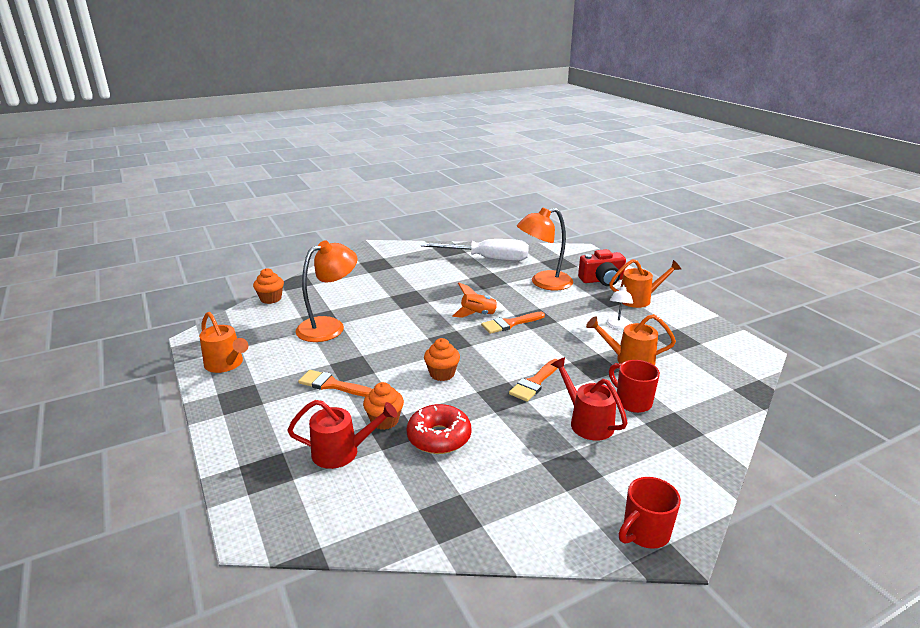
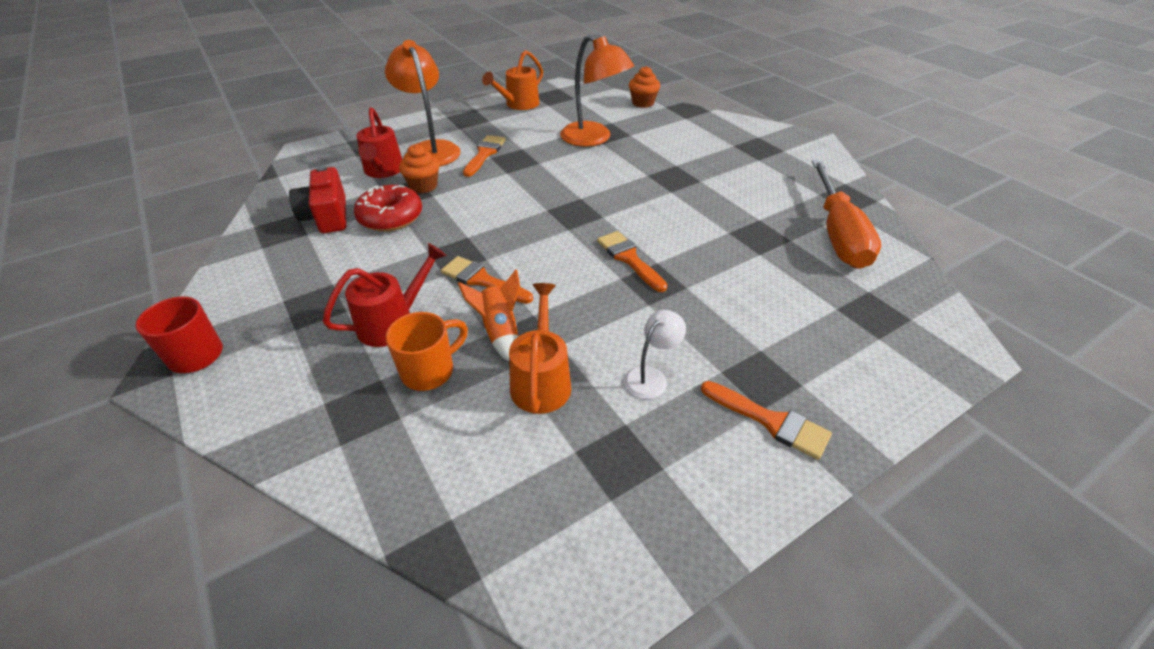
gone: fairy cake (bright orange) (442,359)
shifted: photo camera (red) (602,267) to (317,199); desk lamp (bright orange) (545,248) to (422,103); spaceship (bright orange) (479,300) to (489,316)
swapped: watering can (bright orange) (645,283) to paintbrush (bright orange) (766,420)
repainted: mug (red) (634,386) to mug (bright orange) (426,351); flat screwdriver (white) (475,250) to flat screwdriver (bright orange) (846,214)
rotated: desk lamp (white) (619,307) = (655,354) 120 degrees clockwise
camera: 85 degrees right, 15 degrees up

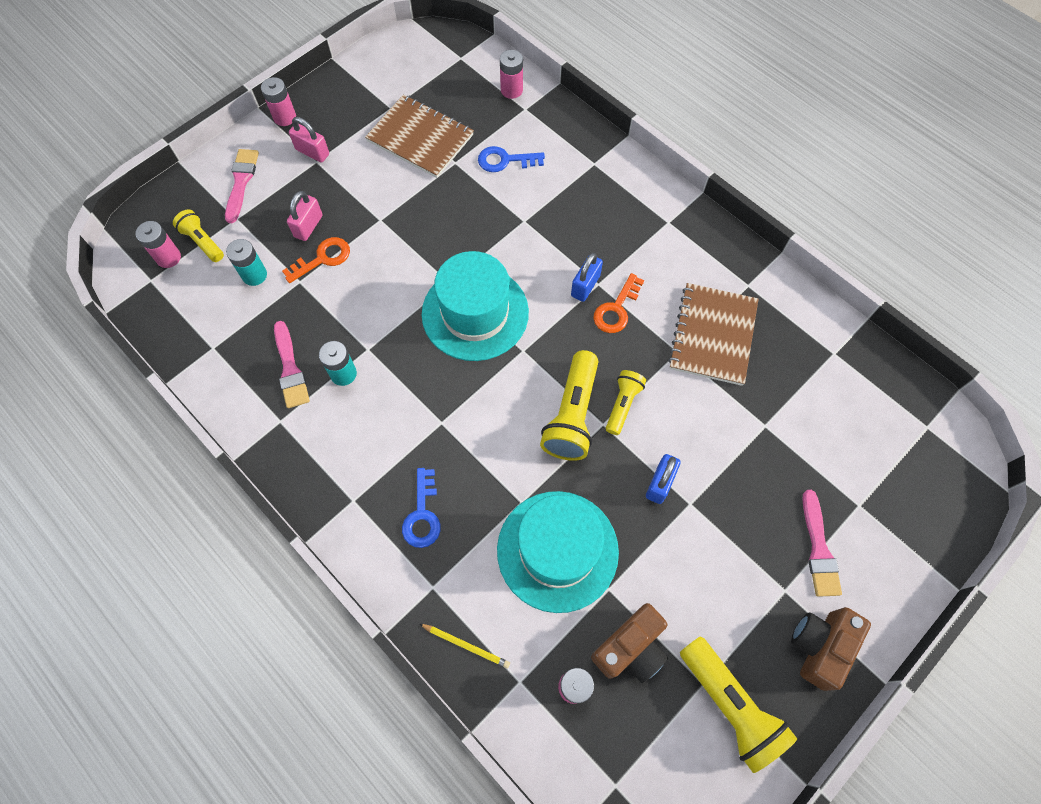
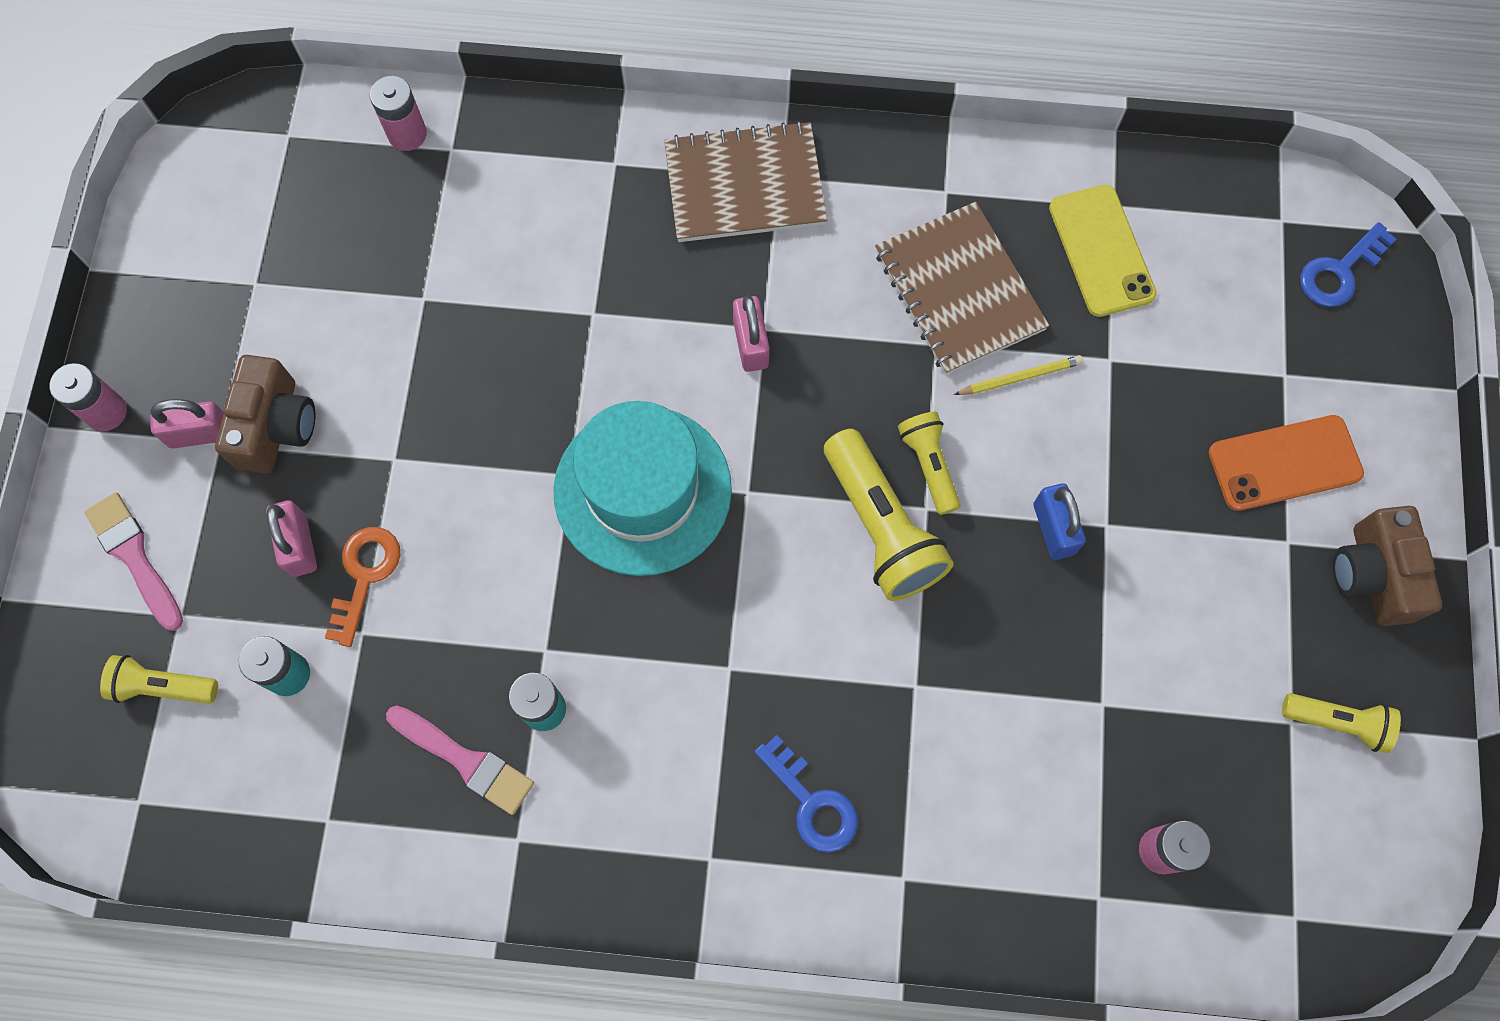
gone: battery (rosy) (158,244); tall hat (aqua) (558,552); key (bright orange) (618,303)
new: phone (golden) (1103,251)
shifted: photo camera (brown) (629,643) to (265,414); exercise book (brown) (419,136) to (745,181); lead pencil (golden) (465,646) to (1018,375); key (blue) (511,159) to (1348,264)
swapped: paintbrush (rosy) (822,543) to phone (bright orange) (1286,463)
repainted: padlock (blue) (587,277) to padlock (rosy) (751,333)
scaled: flashlight (golden) (738,704) = (1341,723) x0.58
camera: 40 degrees left, 5 degrees up

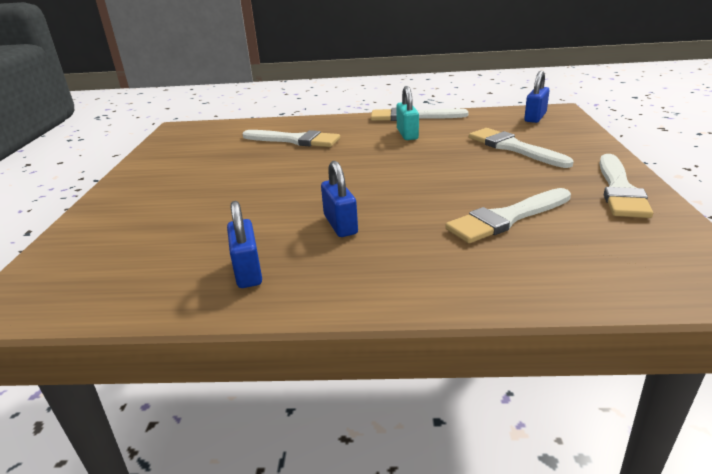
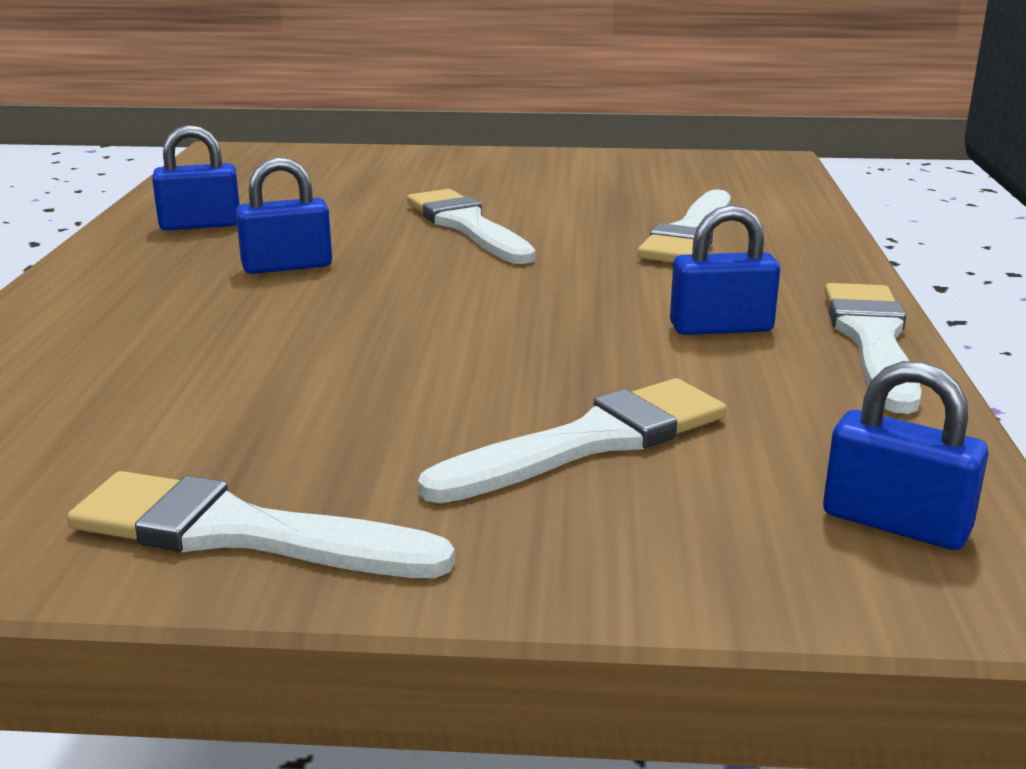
shifted: paintbrush (white) (508,215) to (471,226)
repainted: padlock (aqua) (407,113) to padlock (blue) (725,270)
camera: 90 degrees right, 5 degrees down

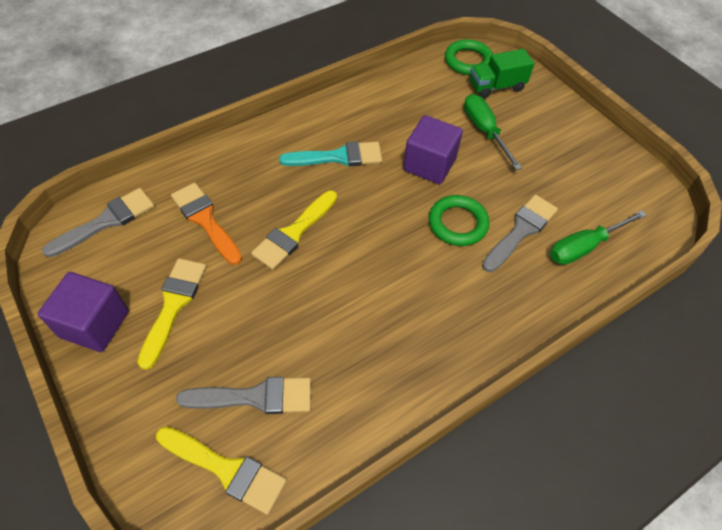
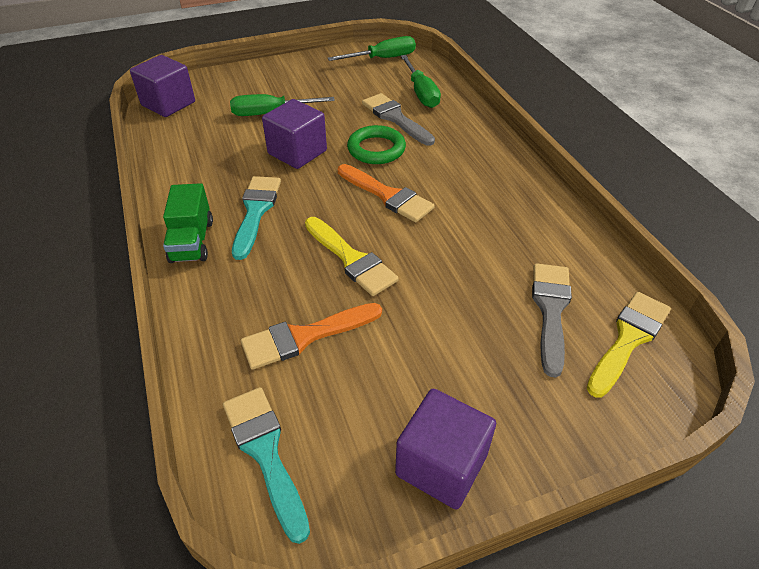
gone: paintbrush (golden) (171,314)
new: flat screwdriver (green) (372,48); paintbrush (bright orange) (386,193)
shifted: toy truck (green) (502,74) to (188,223)
swapped: torus (green) (469,57) to block (royal purple) (162,86)
repainted: paintbrush (grey) (98,222) to paintbrush (aqua) (266,465)
camera: 75 degrees left, 10 degrees down

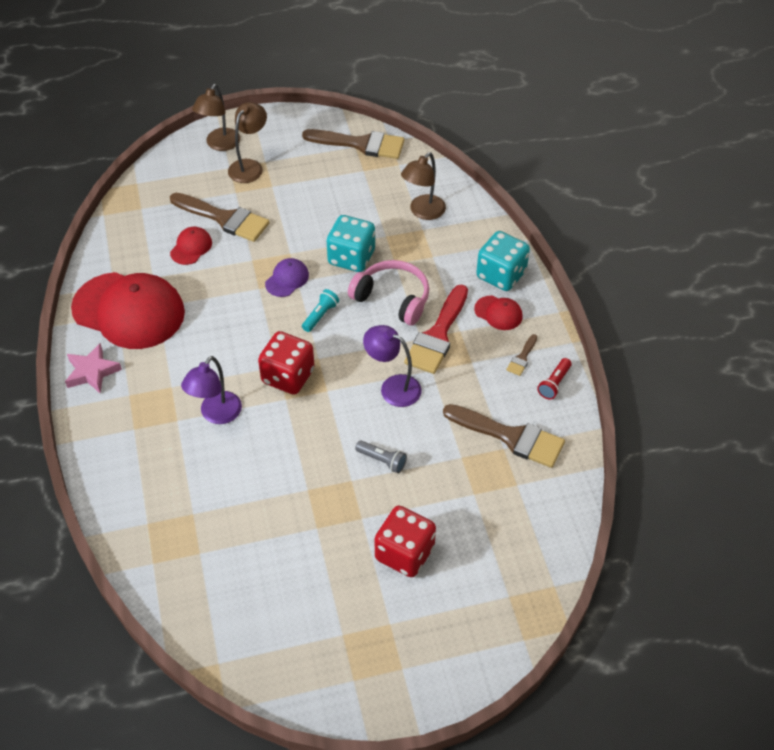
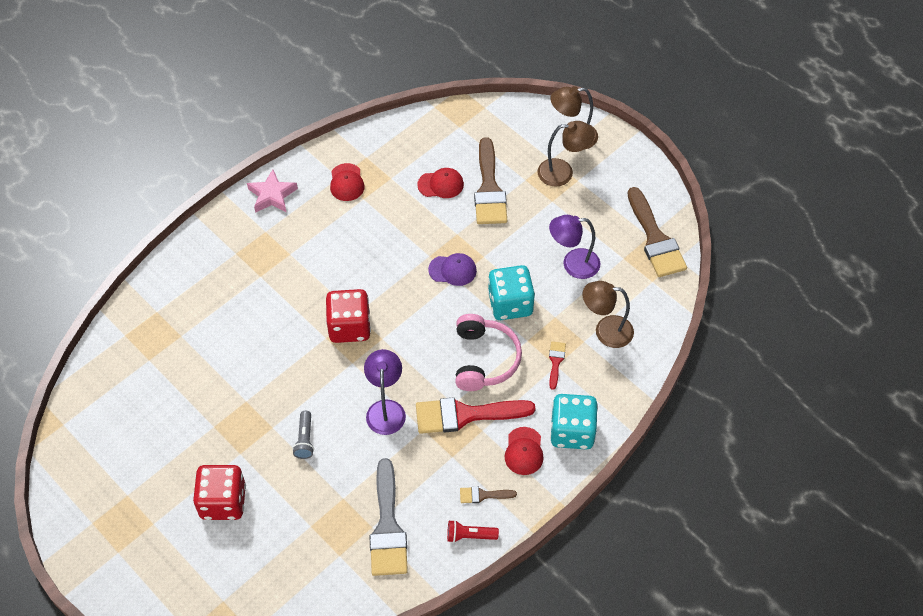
gone: flashlight (aqua) (320,310)
new: paintbrush (red) (557,365)
shifted: desk lamp (royal purple) (211,390) to (574,247)
repainted: paintbrush (brown) (504,436) to paintbrush (grey) (388,517)
scaled: cap (red) (128,310) = (347,182) x0.43
camera: 60 degrees right, 5 degrees up

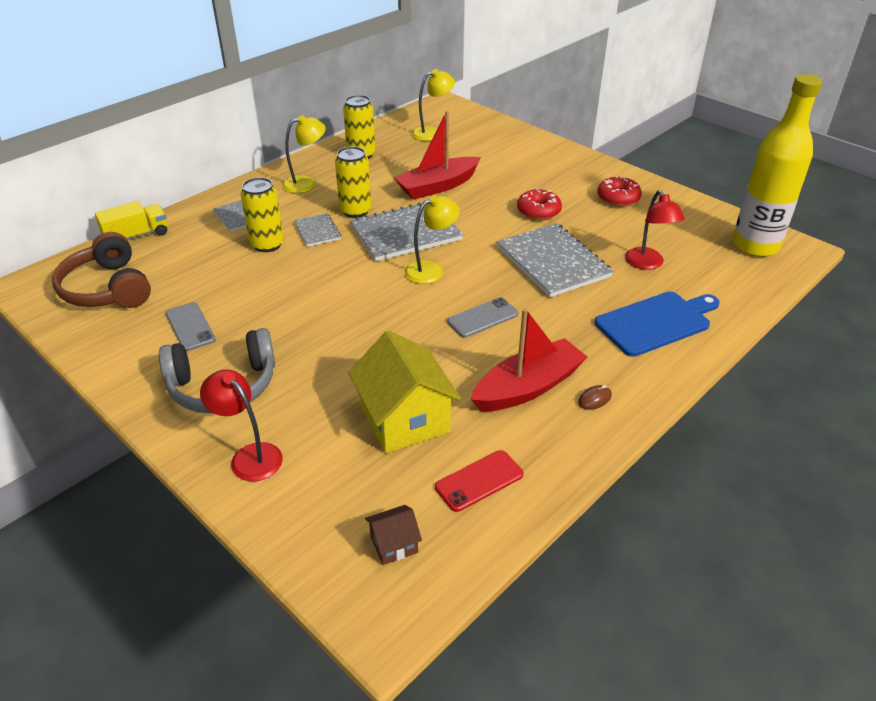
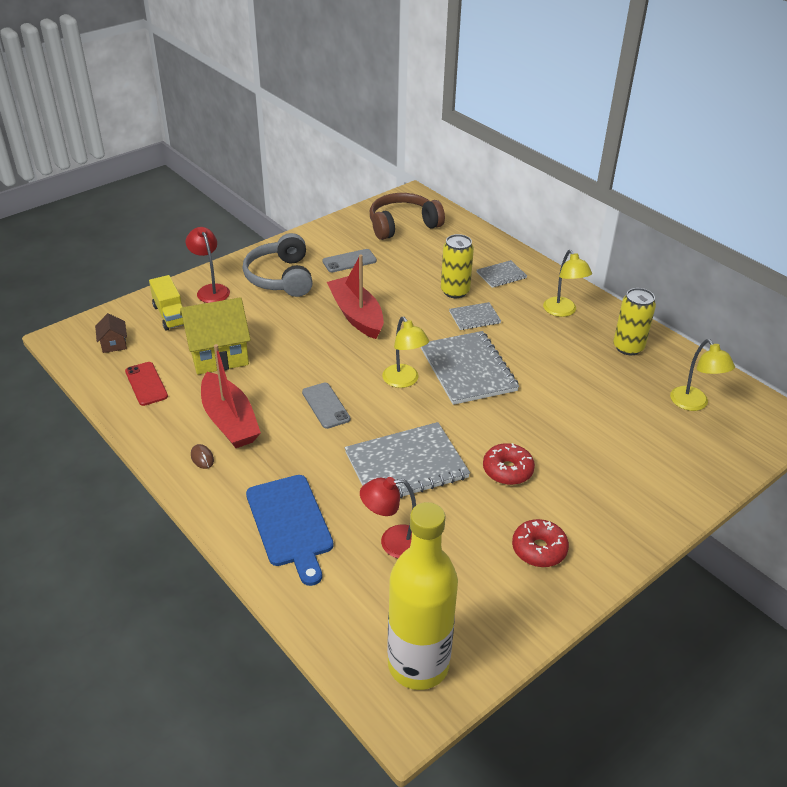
gone: soda can (golden) (353,182)
shifted: toy truck (golden) (131,220) to (166,303); sailboat (red) (437,155) to (355,296)
rotated: desk lamp (red) (241,425) = (208,265) 75 degrees counterclockwise
camera: 95 degrees right, 0 degrees up

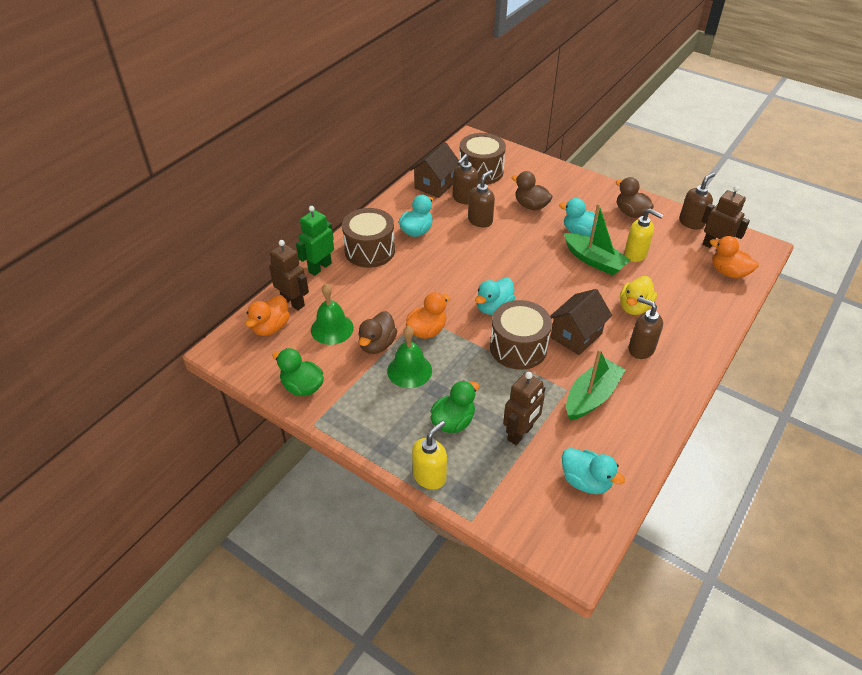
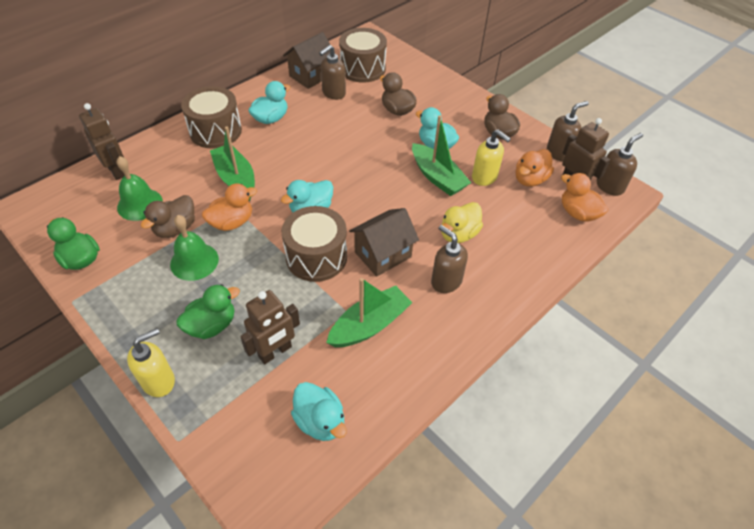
gone: robot (green) (315,241)
new: sailboat (green) (232,163)
shifted: duck (bright orange) (267,315) to (535,168); soap dispenser (brown) (481,198) to (620,164)
camera: 10 degrees right, 5 degrees up

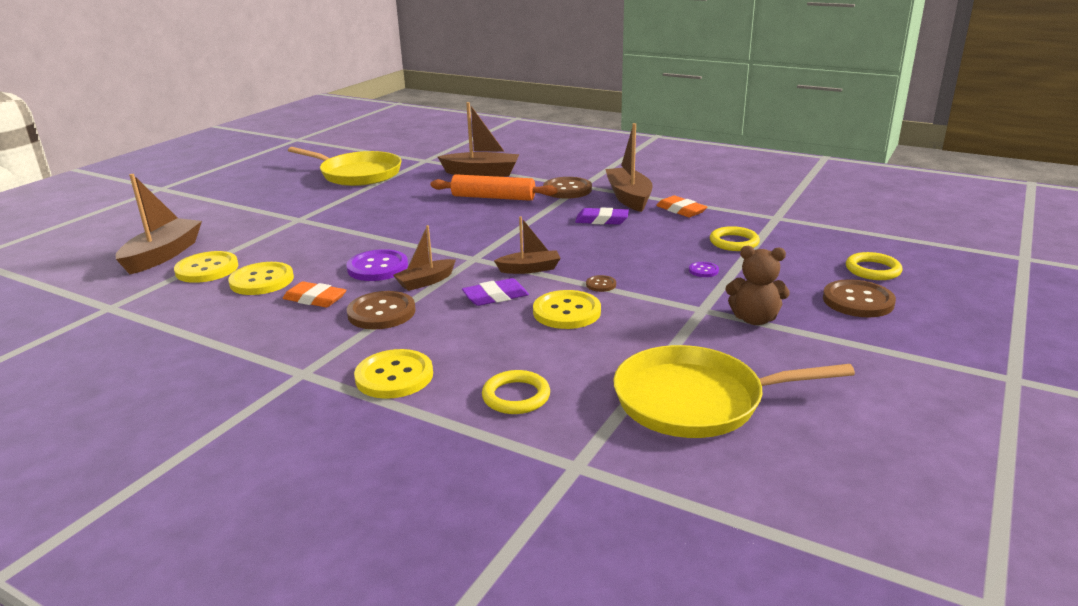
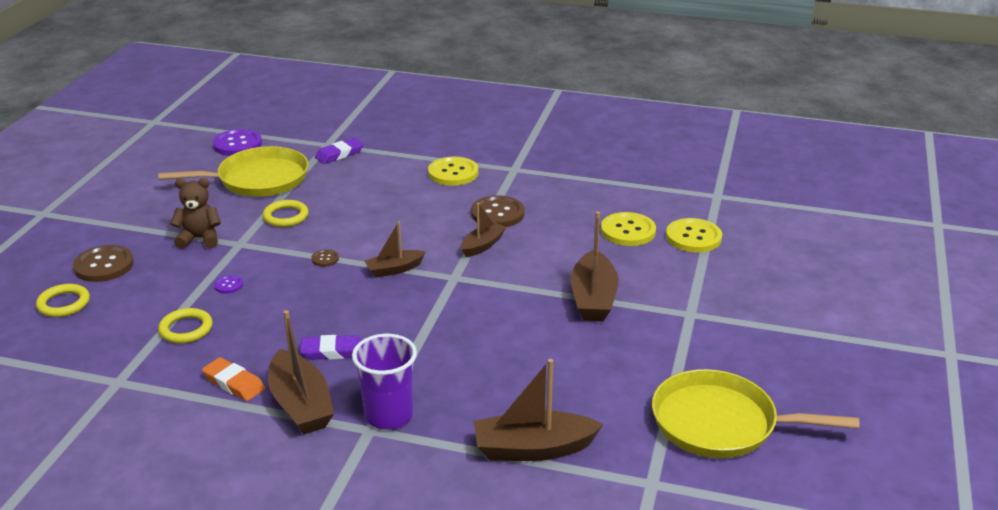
gone: pencil eraser (bright orange) (314,294); pastry roller (bright orange) (493,187); shirt button (golden) (567,309)
shifted: shirt button (royal purple) (377,265) to (237,142); torus (golden) (516,392) to (286,213); pencil eraser (royal purple) (495,292) to (339,151); sailboat (brown) (159,224) to (594,266)
swapped: shirt button (brown) (567,188) to cup (royal purple) (384,381)
camera: 165 degrees right, 5 degrees up

